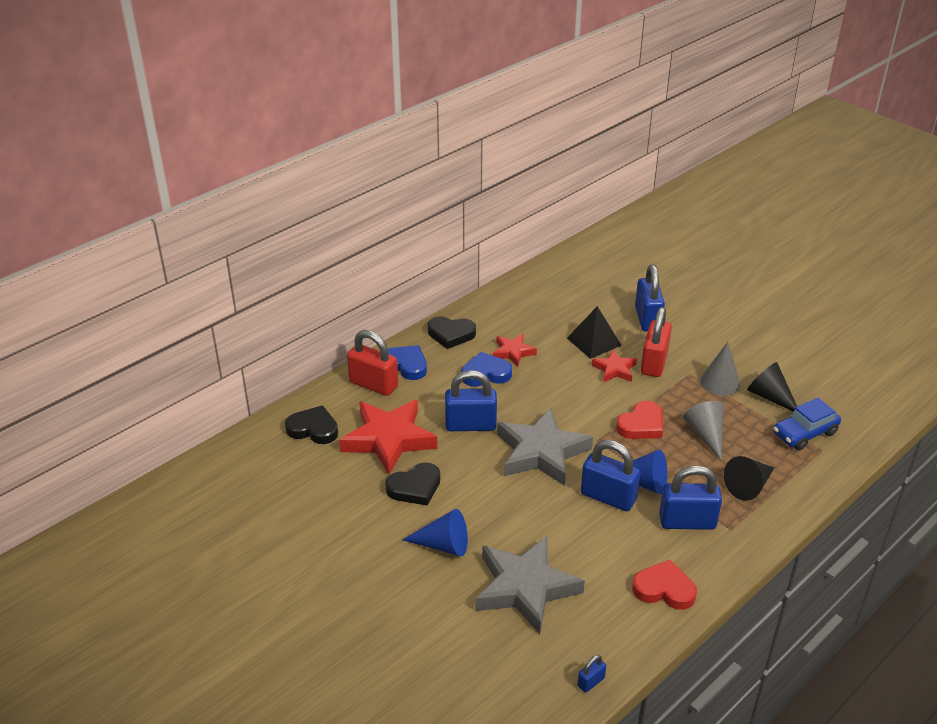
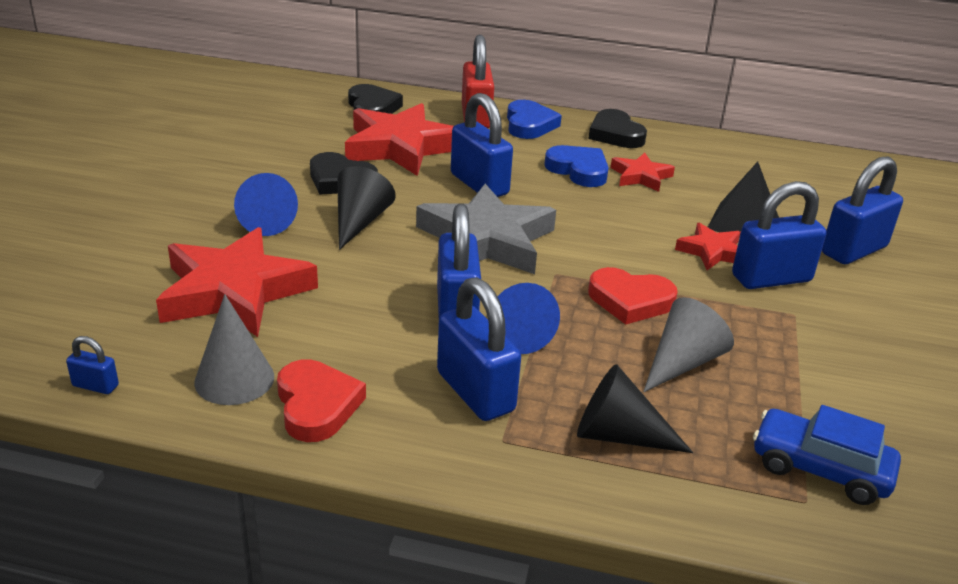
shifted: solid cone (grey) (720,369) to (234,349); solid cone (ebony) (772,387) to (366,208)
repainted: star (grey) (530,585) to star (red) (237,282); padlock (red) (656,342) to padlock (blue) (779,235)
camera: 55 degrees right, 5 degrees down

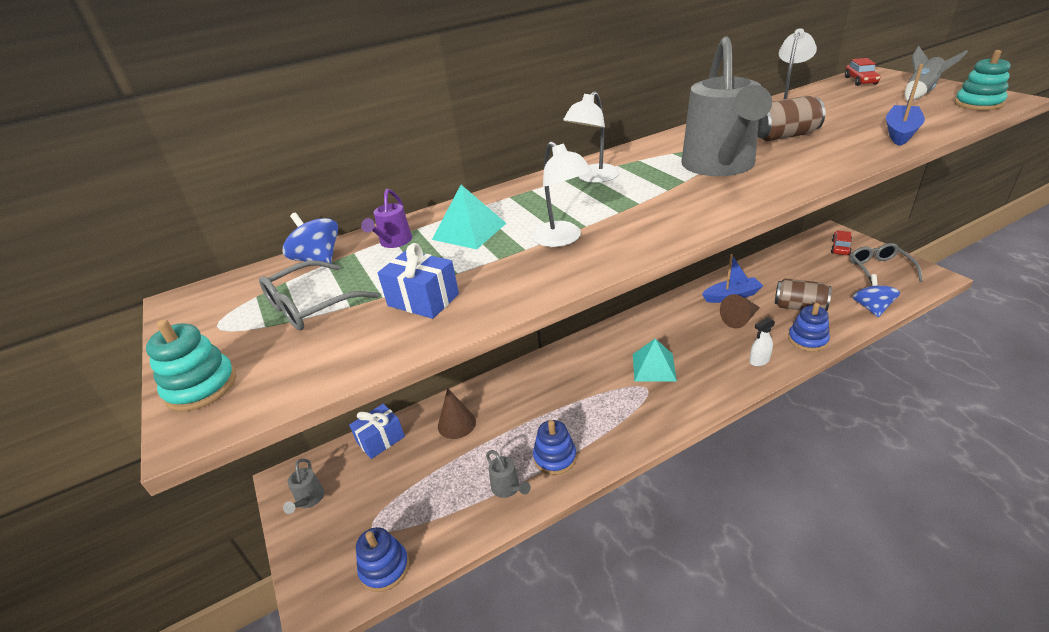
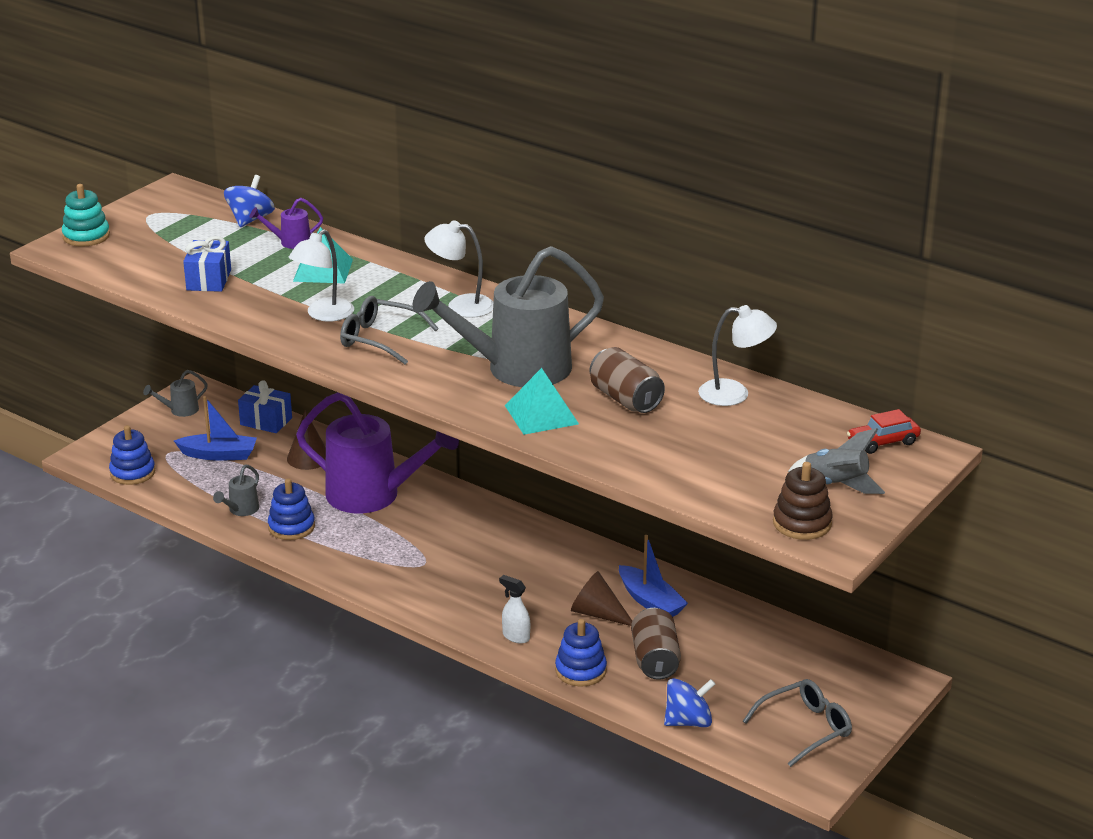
gone: automobile (red) (841,243)
new: watering can (royal purple) (377,452)
shifted: sailboat (blue) (905,105) to (215,428); eyeglasses (grey) (319,295) to (389,330); solid pyramid (aqua) (655,359) to (542,401)
repainted: ring stacker (aqua) (982,80) to ring stacker (brown) (803,501)
camera: 60 degrees right, 5 degrees down

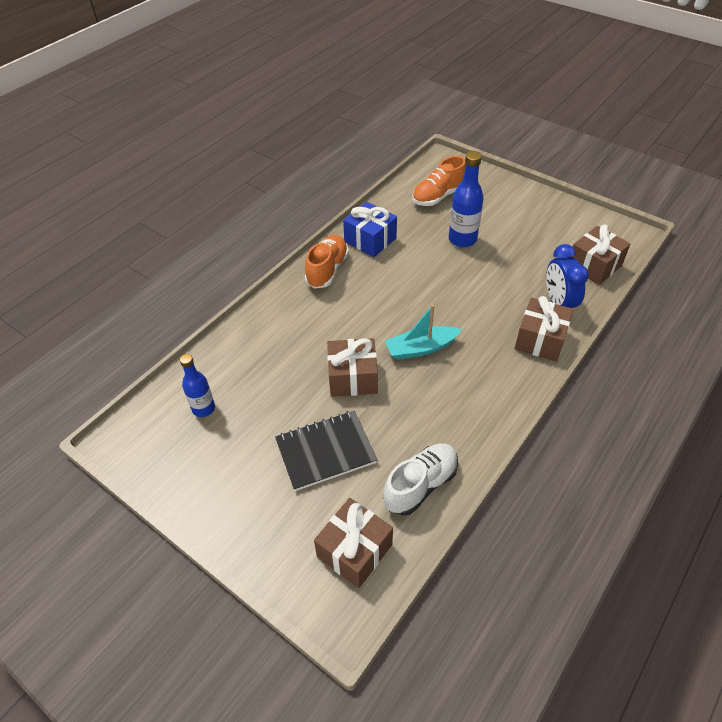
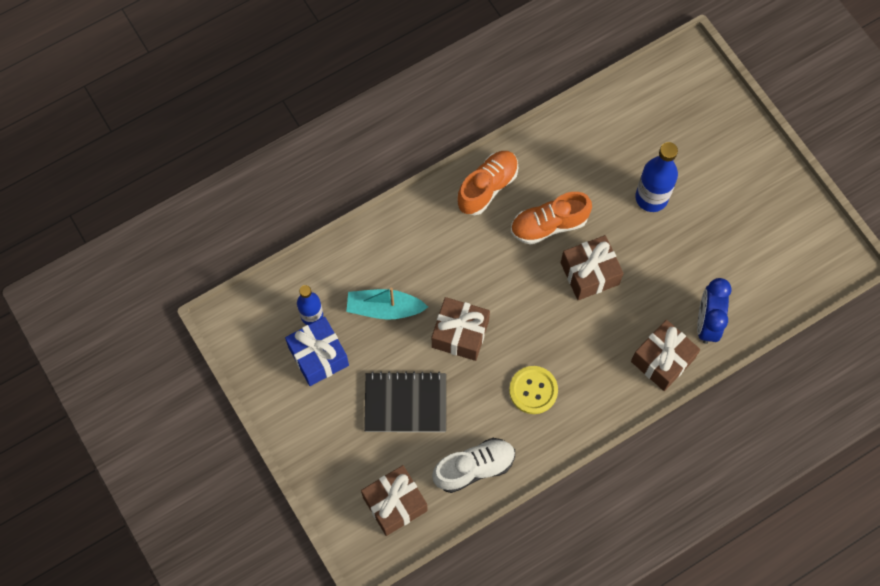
new: shirt button (golden) (533,390)
shifted: gift (blue) (370,229) to (317,351); sailboat (aqua) (423,332) to (387,304); sneaker (bright orange) (439,181) to (551,218); gift (brown) (601,255) to (592,267)
camera: 20 degrees right, 20 degrees up

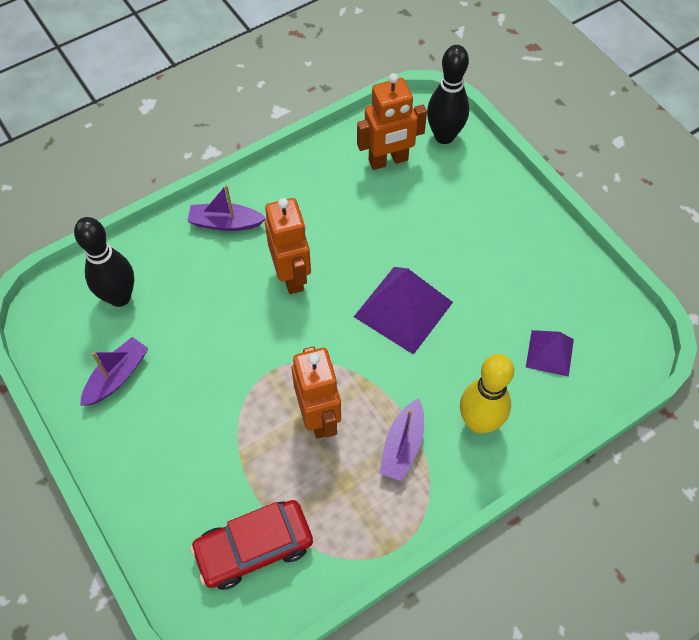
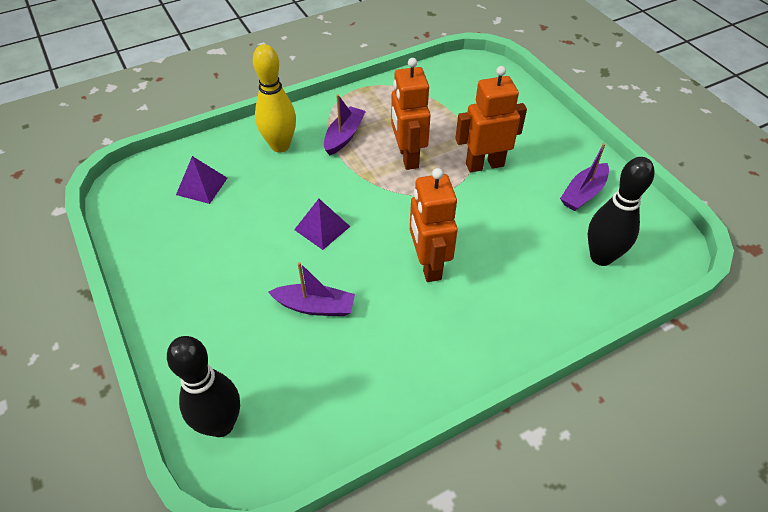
gone: automobile (red) (251,545)
shifted: sailboat (royal purple) (226,208) to (311,289); robot (bright orange) (392,121) to (491,119)
scaled: solid pyramid (royal purple) (403,311) = (322,224) x0.58
camera: 175 degrees left, 10 degrees down

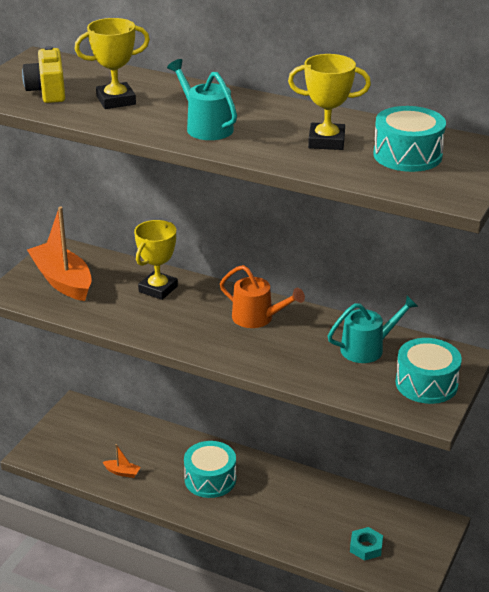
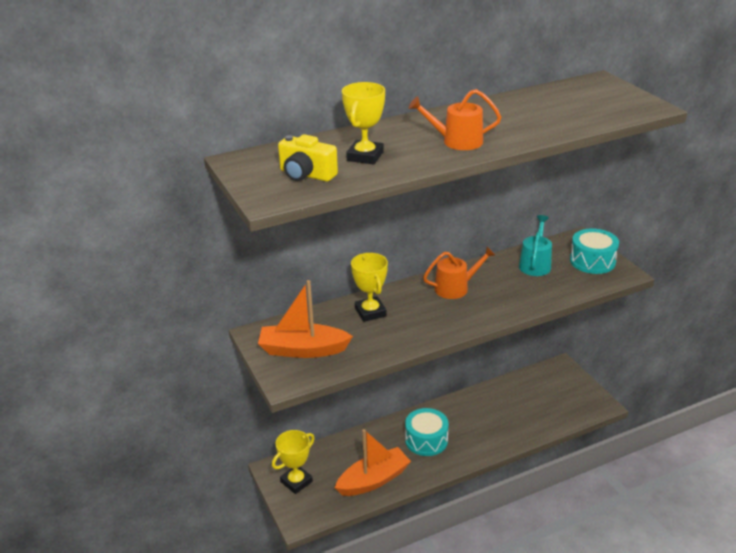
gone: hex nut (aqua) (366,544); snare drum (aqua) (409,139)
shifted: award cup (golden) (329,102) to (293,462)
repainted: watering can (aqua) (202,99) to watering can (bright orange) (455,119)
scaled: sailboat (bright orange) (122,461) = (373,462) x2.36
camera: 50 degrees left, 0 degrees up

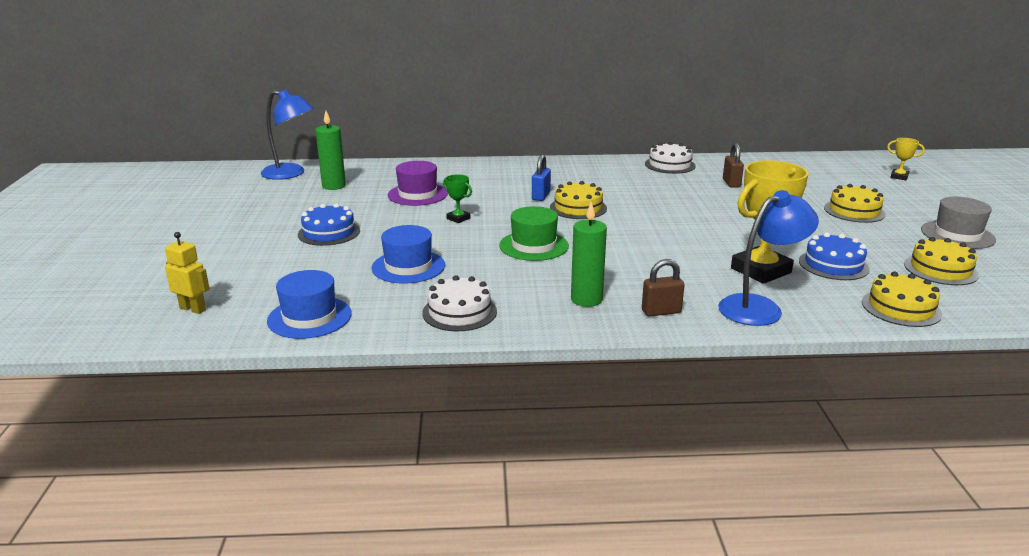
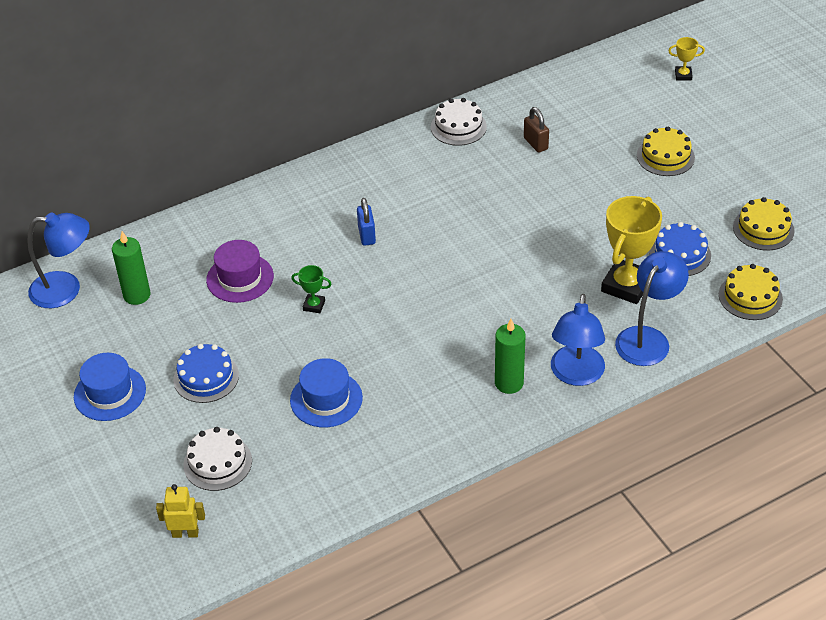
gone: tall hat (green) (534,233); gateau (golden) (578,200); tall hat (grey) (958,223)
shifted: tall hat (blue) (309,304) to (110,387); gateau (white) (459,303) to (217,459)
swapped: padlock (brown) (663,288) to desk lamp (blue) (578,340)
camera: 25 degrees left, 20 degrees up

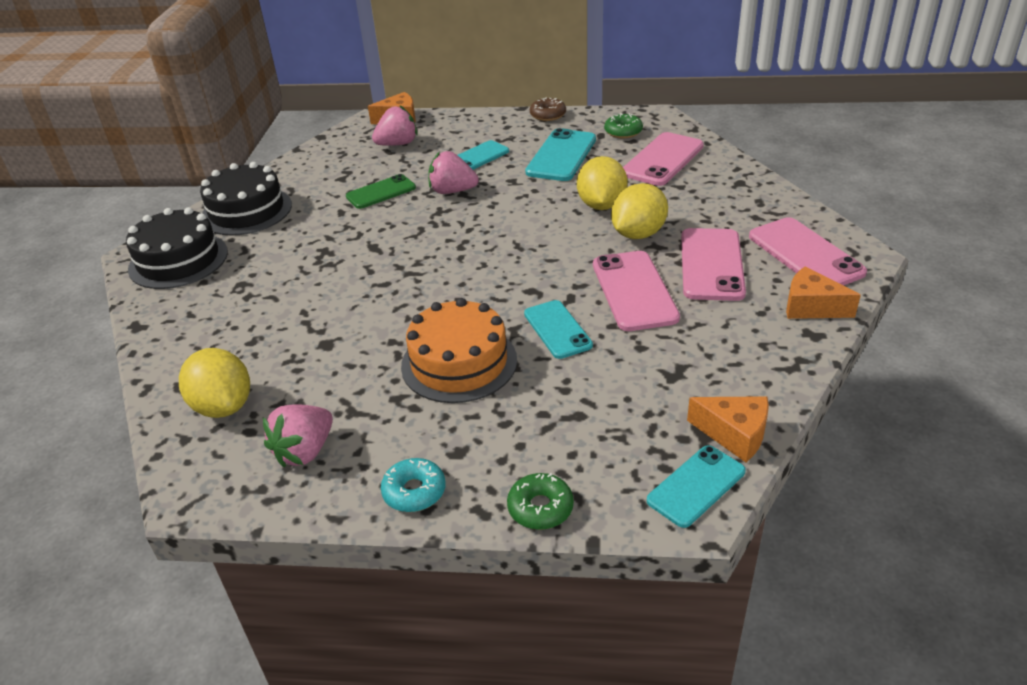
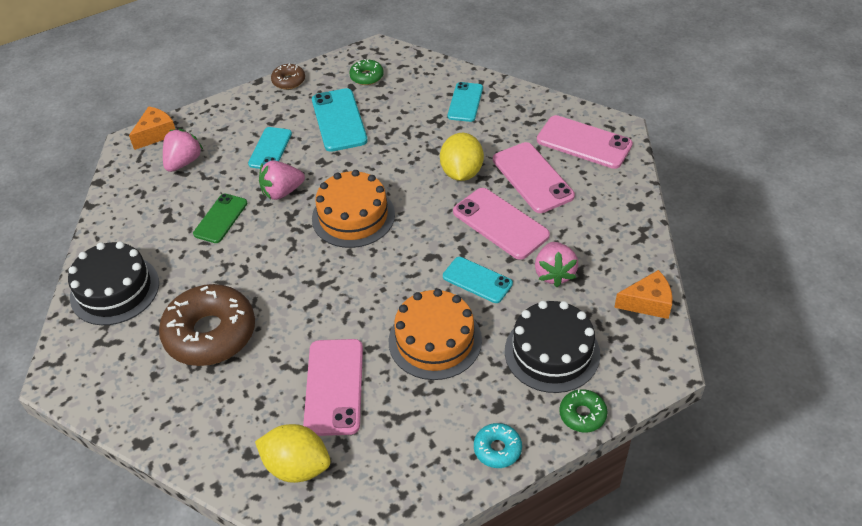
gone: toy lemon (golden) (602,183); piece of cheese (bright orange) (823,292)
new: donut (brown) (207,325); gateau (bright orange) (353,209)
shifted: phone (rosy) (663,159) to (333,387); phone (aqua) (696,486) to (465,102); gateau (ebony) (177,248) to (552,347); berry (rosy) (298,435) to (556,264)
camera: 35 degrees left, 10 degrees up

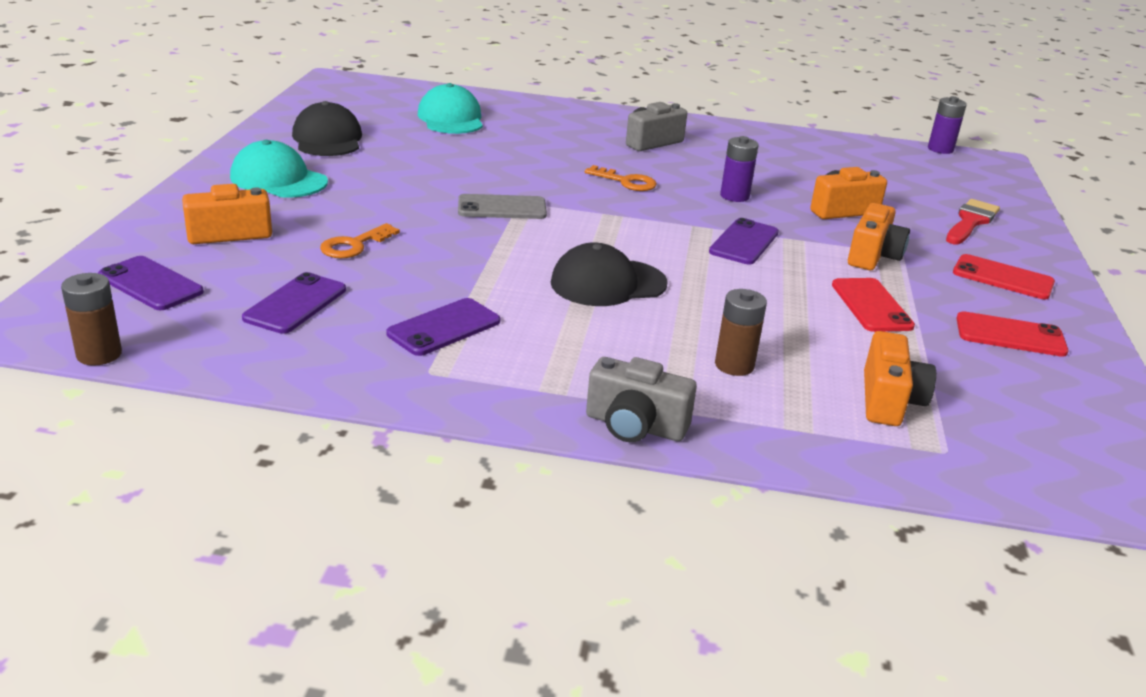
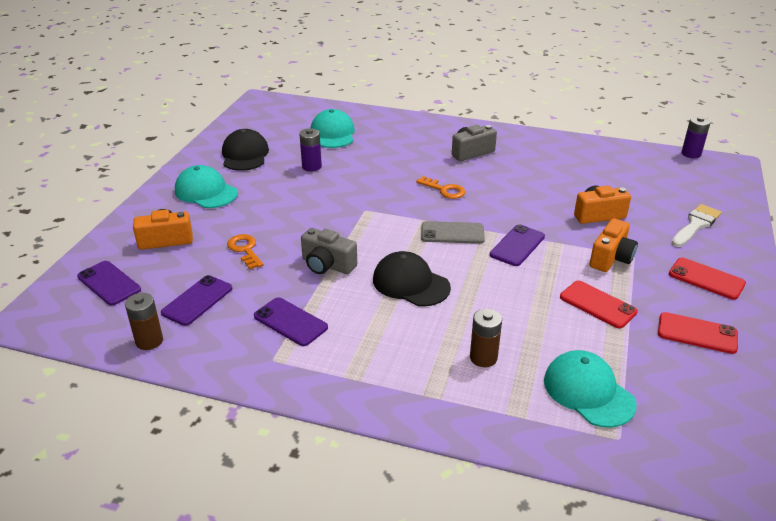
shifted: battery (brown) (91,319) to (144,321); battery (royal purple) (739,169) to (310,150); photo camera (grey) (641,399) to (329,251); phone (grey) (502,206) to (453,232)
swapped: photo camera (bright orange) (900,378) to cap (aqua) (590,389)
repainted: paintbrush (red) (973,221) to paintbrush (white) (697,225)
rotated: key (bright orange) (360,240) = (245,251) 105 degrees clockwise; phone (royal purple) (443,327) = (291,321) 75 degrees clockwise; cap (ebony) (609,274) = (412,278) 45 degrees clockwise; phone (red) (873,305) = (599,305) 45 degrees counterclockwise
camera: 10 degrees right, 5 degrees up

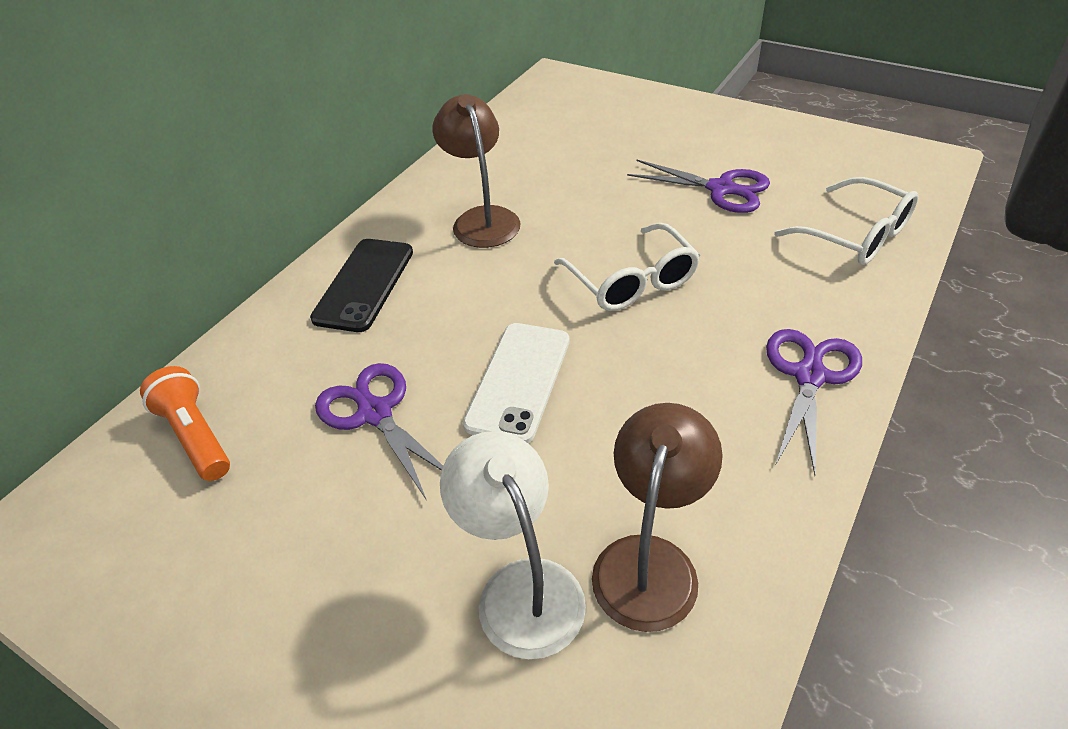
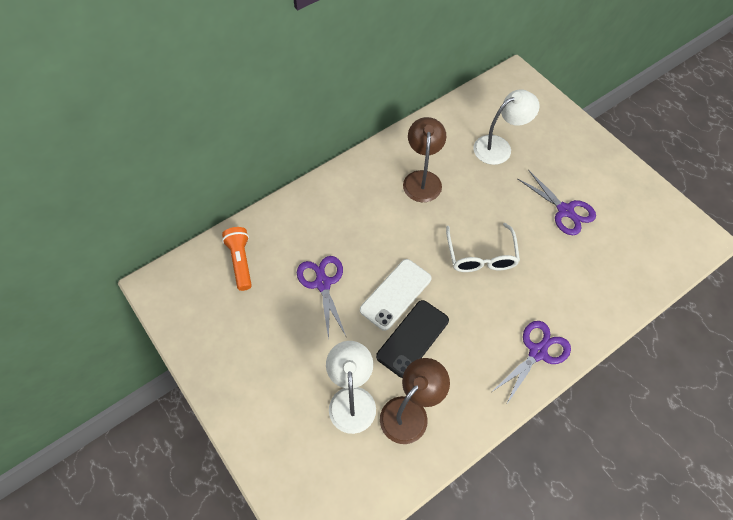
gone: eyeglasses (white) (846,221)
new: desk lamp (white) (506,127)
shifted: phone (ebony) (361,285) to (412,339)
camera: 20 degrees right, 15 degrees up

